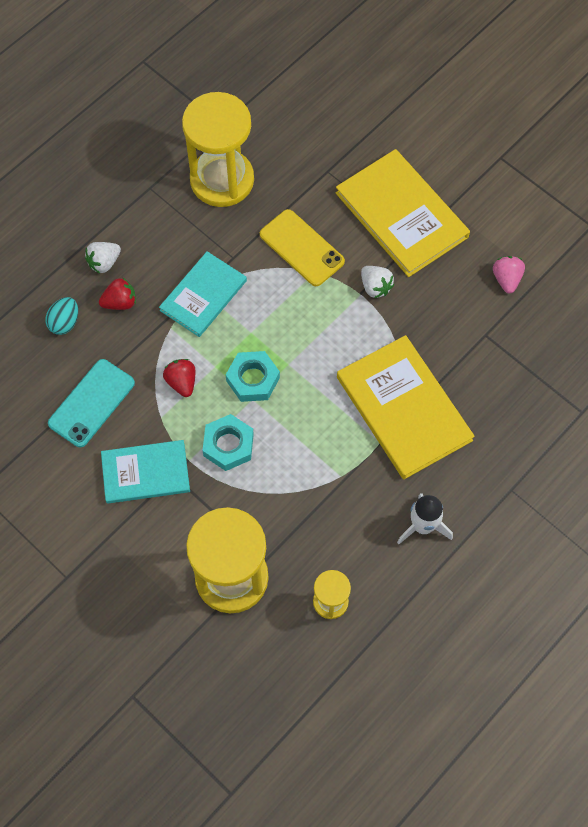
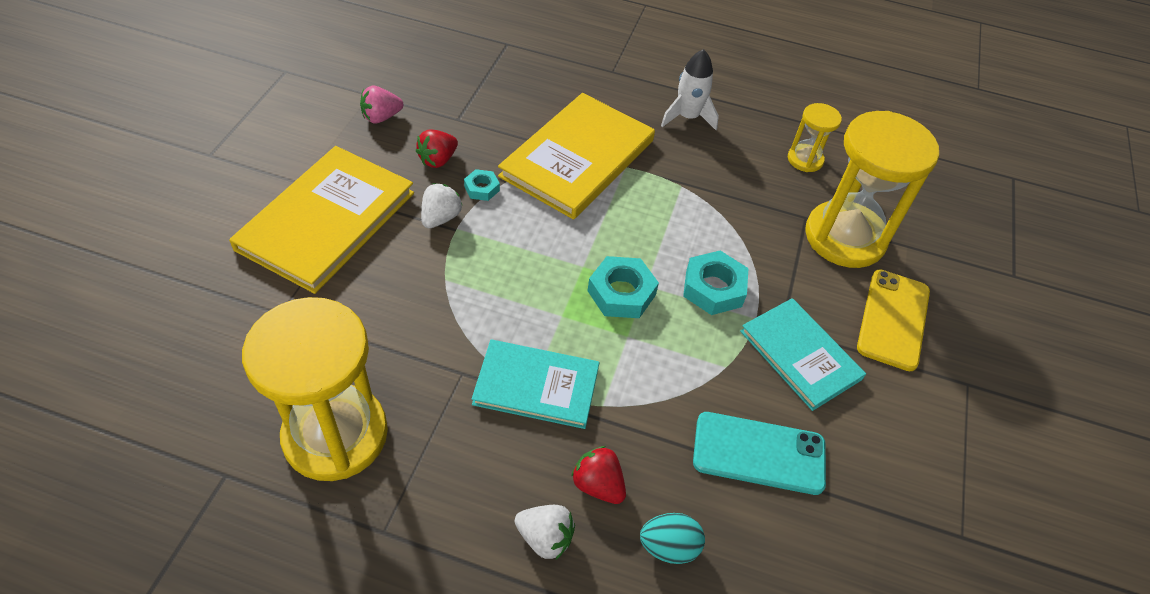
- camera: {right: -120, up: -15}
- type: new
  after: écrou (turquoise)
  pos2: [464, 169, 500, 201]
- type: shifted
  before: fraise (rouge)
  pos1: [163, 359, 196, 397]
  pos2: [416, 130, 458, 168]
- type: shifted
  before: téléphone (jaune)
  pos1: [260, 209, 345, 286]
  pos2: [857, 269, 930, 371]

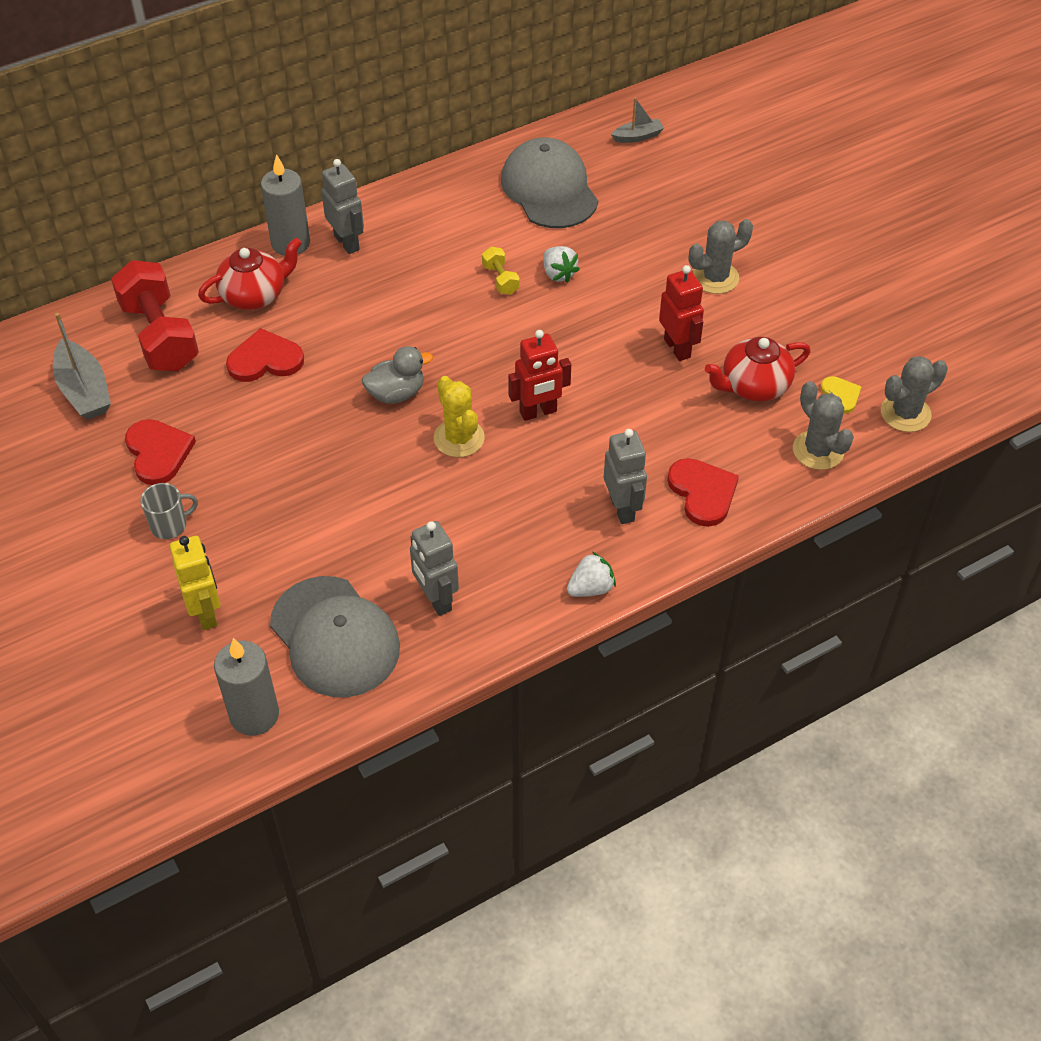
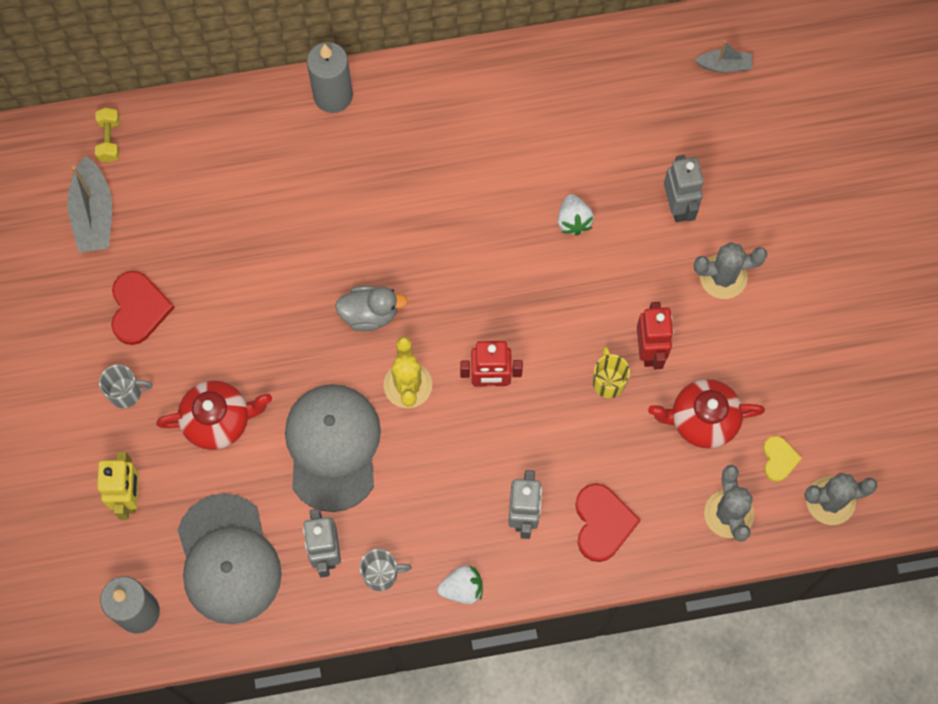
- camera: {right: 20, up: 20}
- type: gone
  before: haltère (rouge)
  pos1: [111, 260, 199, 371]
- type: gone
  before: cœur (rouge)
  pos1: [226, 328, 304, 382]
- type: new
  after: tasse (gris)
  pos2: [360, 549, 412, 591]
- type: new
  after: tasse (jaune)
  pos2: [593, 347, 630, 398]
- type: shifted
  before: théière (rouge)
  pos1: [198, 238, 302, 310]
  pos2: [156, 380, 272, 450]
- type: shifted
  before: robot (gris)
  pos1: [321, 159, 364, 254]
  pos2: [664, 155, 704, 223]
- type: shifted
  before: haltère (jaune)
  pos1: [482, 247, 520, 295]
  pos2: [95, 108, 120, 162]
- type: shifted
  before: casquette (gris)
  pos1: [501, 138, 598, 228]
  pos2: [285, 384, 381, 512]

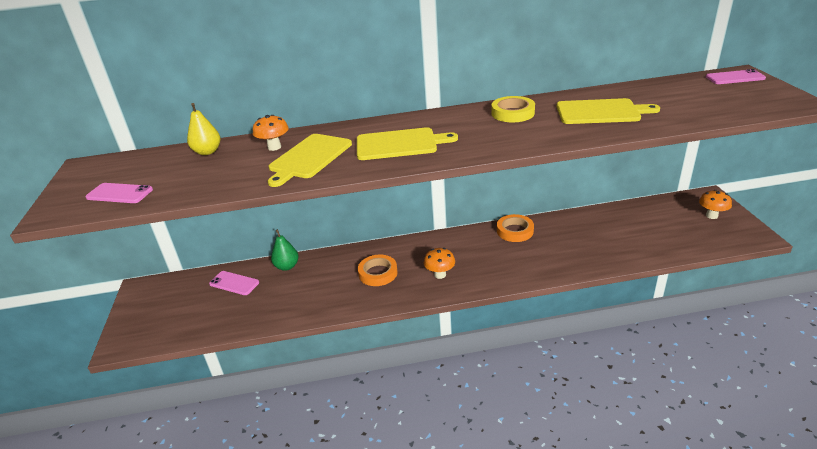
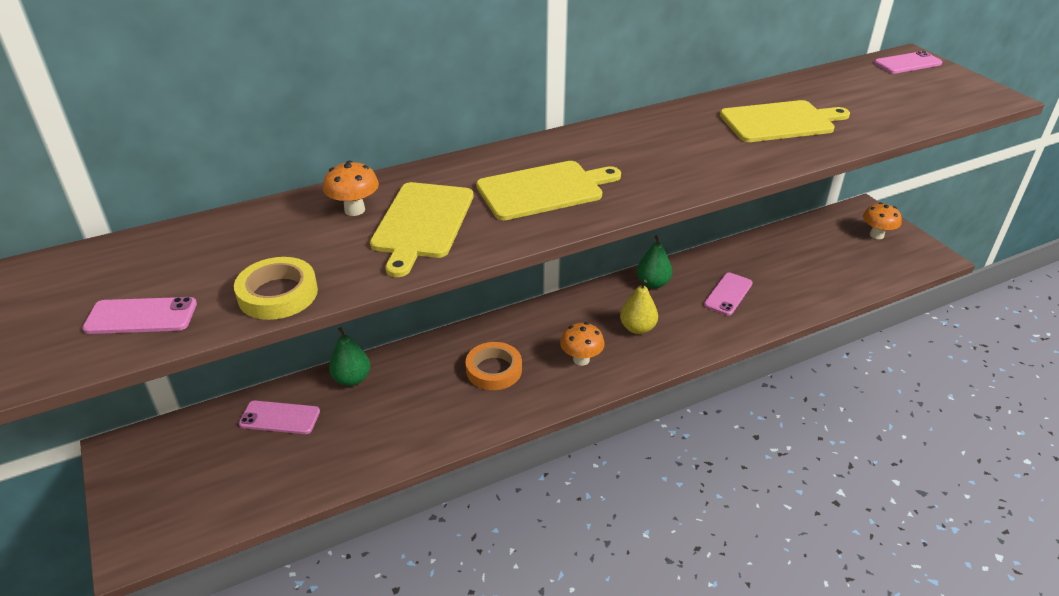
- camera: {right: -20, up: 5}
- type: new
  after: téléphone (rose)
  pos2: [704, 272, 753, 316]
- type: shifted
  before: poire (jaune)
  pos1: [187, 103, 221, 155]
  pos2: [620, 280, 658, 334]
- type: shifted
  before: ruban adhésif (jaune)
  pos1: [491, 96, 535, 122]
  pos2: [234, 257, 318, 320]
- type: swapped
  before: ruban adhésif (orange)
  after: poire (vert)
  pos1: [497, 214, 534, 242]
  pos2: [637, 235, 672, 289]

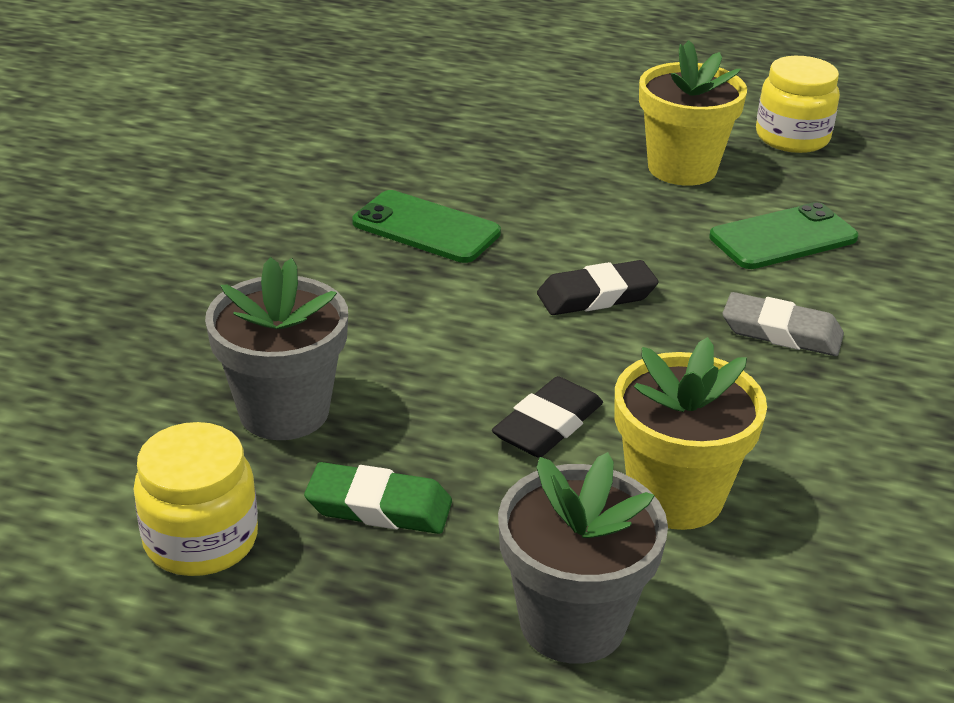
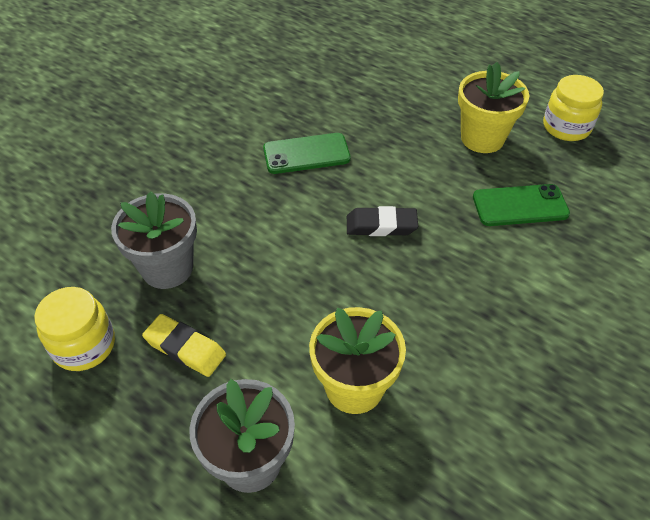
- camera: {right: 20, up: 15}
- type: gone
  before: gomme (noir)
  pos1: [492, 376, 603, 458]
- type: gone
  before: gomme (gris)
  pos1: [722, 292, 844, 356]
- type: repainted
  before: gomme (vert)
  after: gomme (jaune)
  pos1: [304, 462, 452, 534]
  pos2: [142, 314, 226, 377]
- type: rotated
  before: téléphone (vert)
  pos1: [352, 190, 501, 263]
  pos2: [263, 133, 351, 174]
  turn: -60

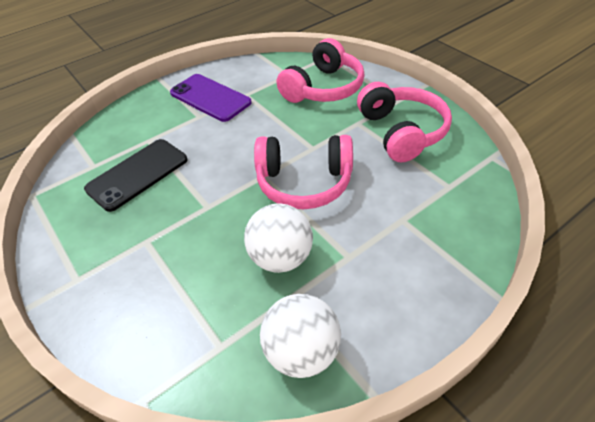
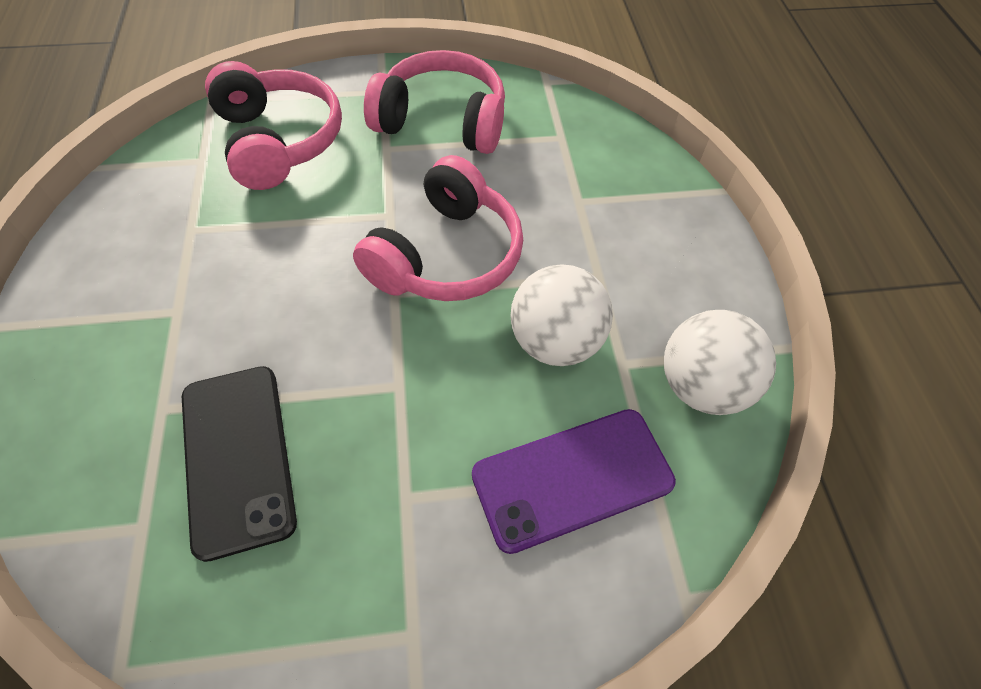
- camera: {right: -65, up: 10}
- type: shifted
  before: téléphone (violet)
  pos1: [170, 74, 252, 122]
  pos2: [472, 409, 676, 554]

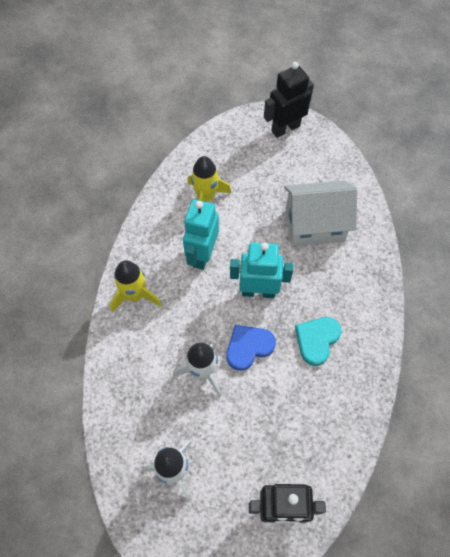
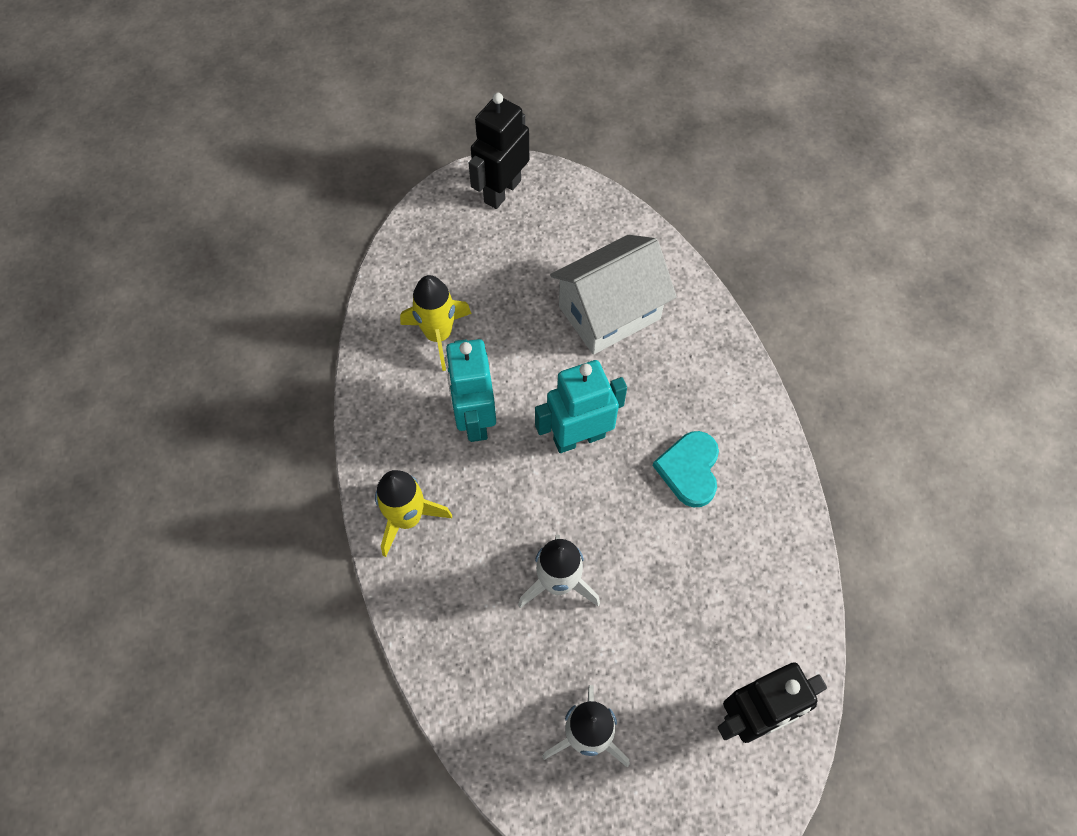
- camera: {right: -25, up: 0}
- type: gone
  before: cœur (bleu)
  pos1: [227, 325, 276, 371]

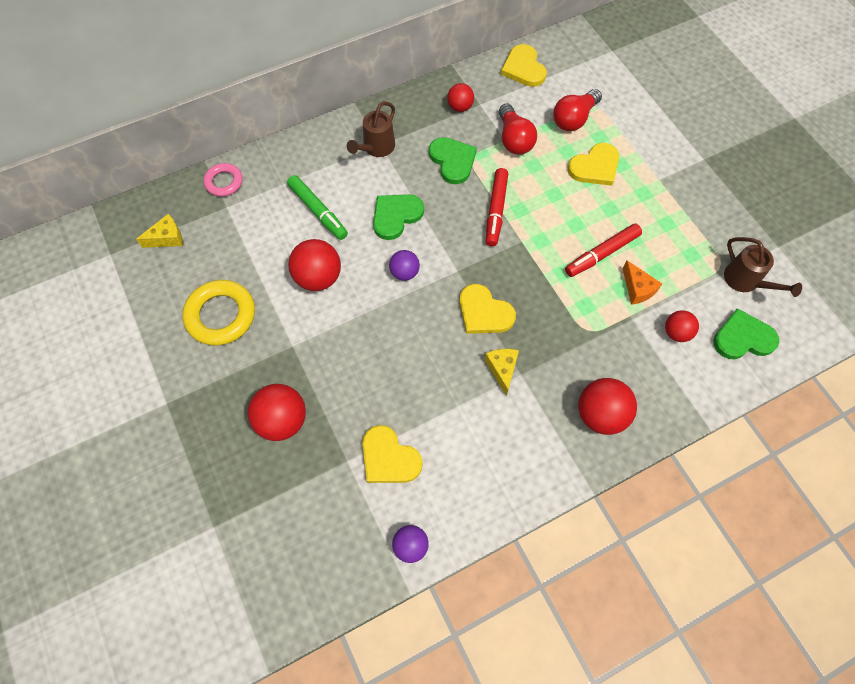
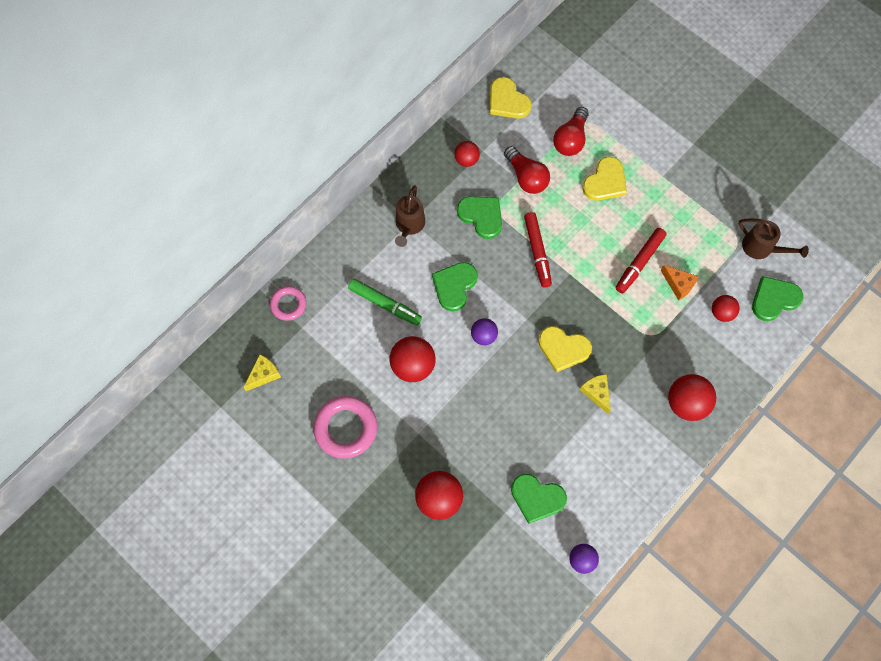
- camera: {right: -20, up: 5}
- type: repainted
  before: anneau (jaune)
  after: anneau (rose)
  pos1: [183, 280, 255, 346]
  pos2: [313, 396, 377, 459]
- type: repainted
  before: cœur (jaune)
  after: cœur (vert)
  pos1: [362, 425, 423, 483]
  pos2: [511, 474, 567, 524]

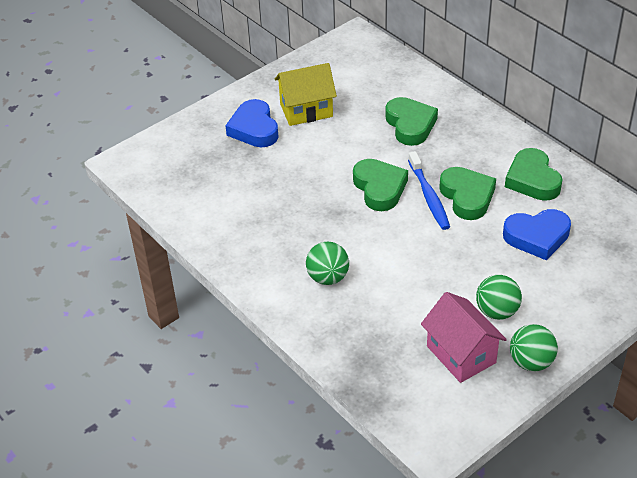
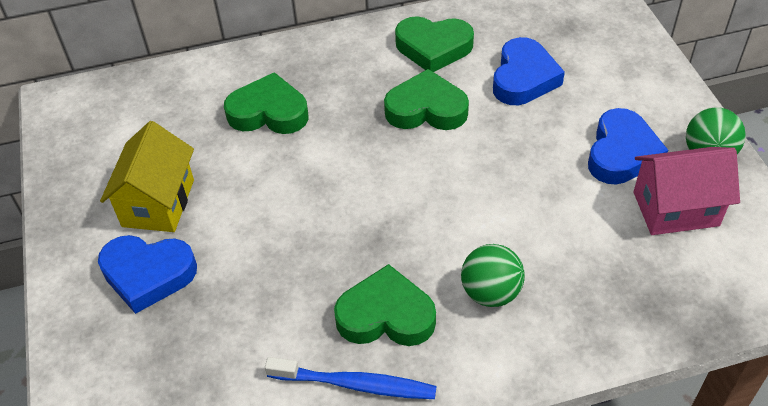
- camera: {right: -65, up: 5}
- type: shifted
  before: cœur (vert)
  pos1: [353, 159, 408, 211]
  pos2: [334, 264, 436, 346]
- type: shifted
  before: brosse à dents (bleu)
  pos1: [408, 151, 450, 230]
  pos2: [265, 357, 437, 399]
- type: swapped
  before: balle (vert)
  after: cœur (bleu)
  pos1: [476, 275, 522, 320]
  pos2: [588, 108, 668, 185]

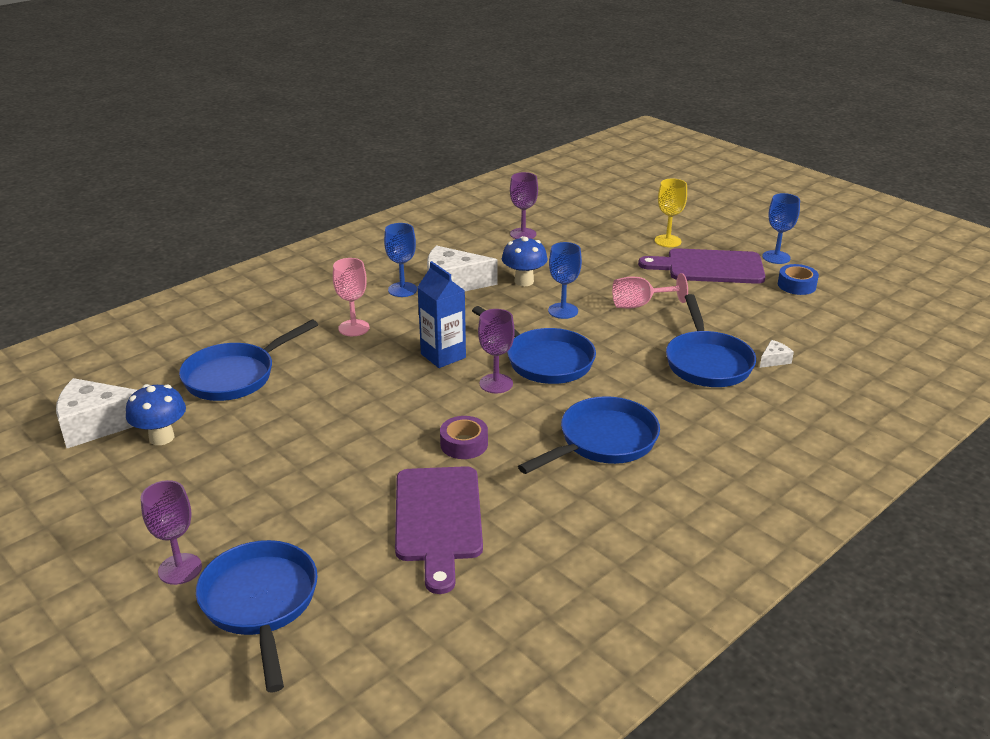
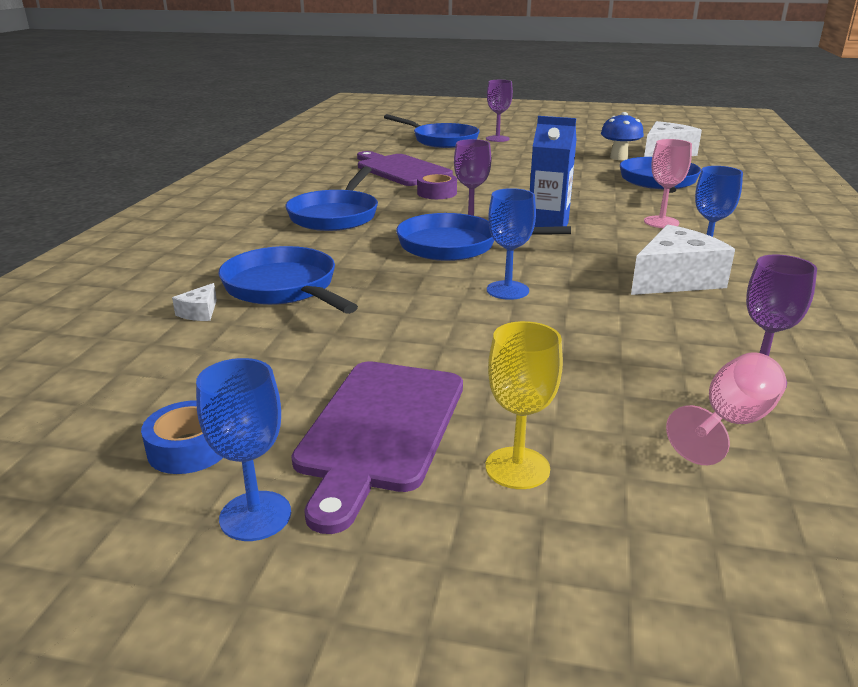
- camera: {right: 145, up: -5}
- type: gone
  before: champignon (bleu)
  pos1: [502, 236, 548, 286]
- type: shifted
  before: verre à pied (rose)
  pos1: [612, 273, 688, 308]
  pos2: [666, 352, 786, 465]
- type: rotated
  before: planche à découper (violet)
  pos1: [638, 248, 765, 284]
  pos2: [291, 361, 463, 534]
  turn: 135

